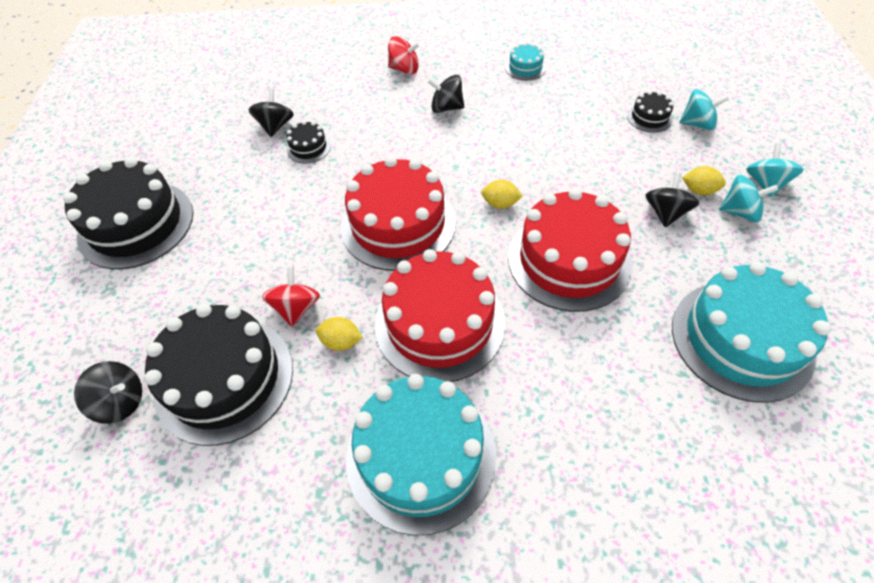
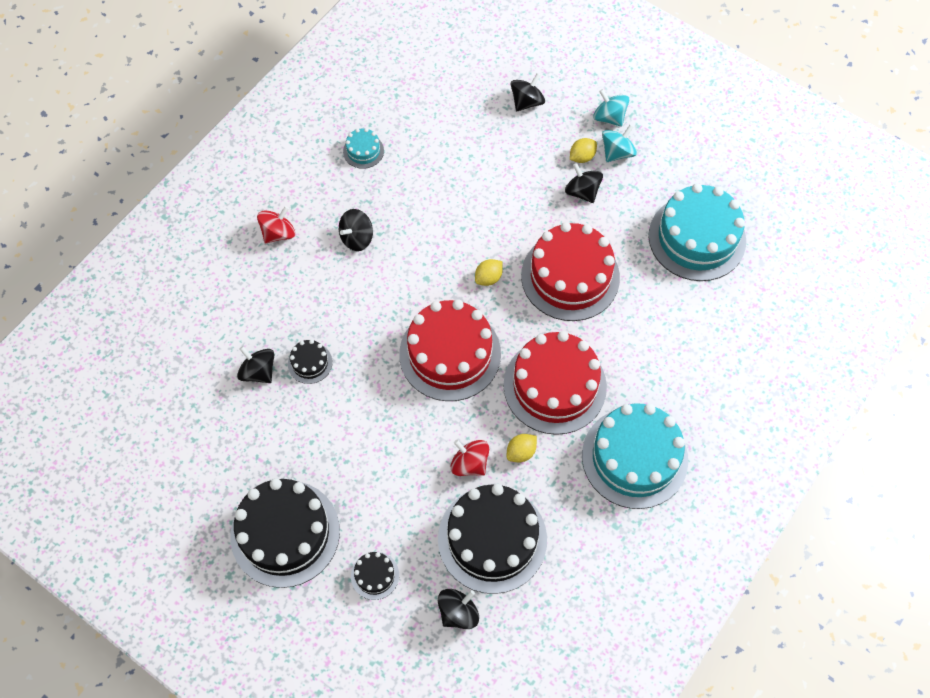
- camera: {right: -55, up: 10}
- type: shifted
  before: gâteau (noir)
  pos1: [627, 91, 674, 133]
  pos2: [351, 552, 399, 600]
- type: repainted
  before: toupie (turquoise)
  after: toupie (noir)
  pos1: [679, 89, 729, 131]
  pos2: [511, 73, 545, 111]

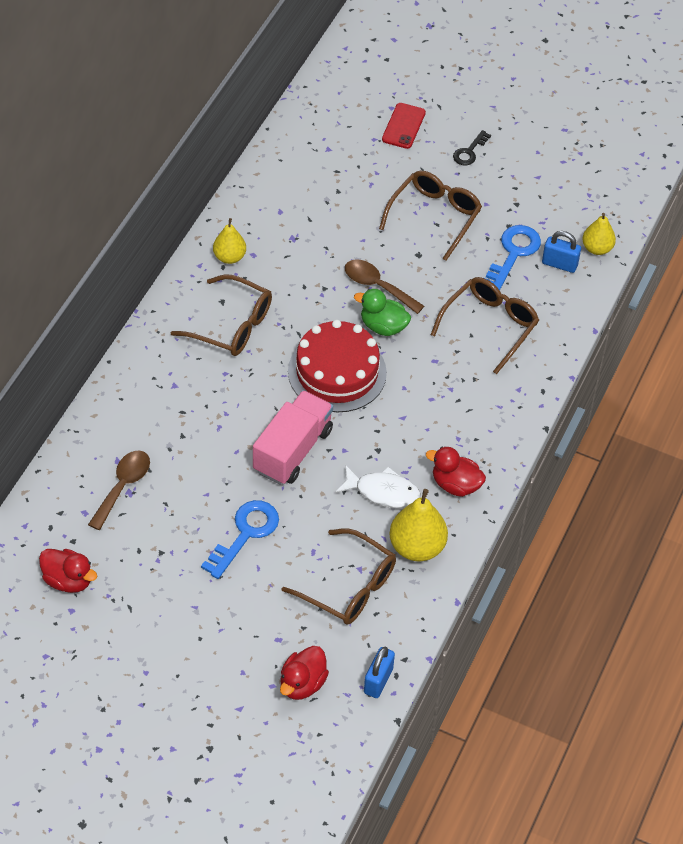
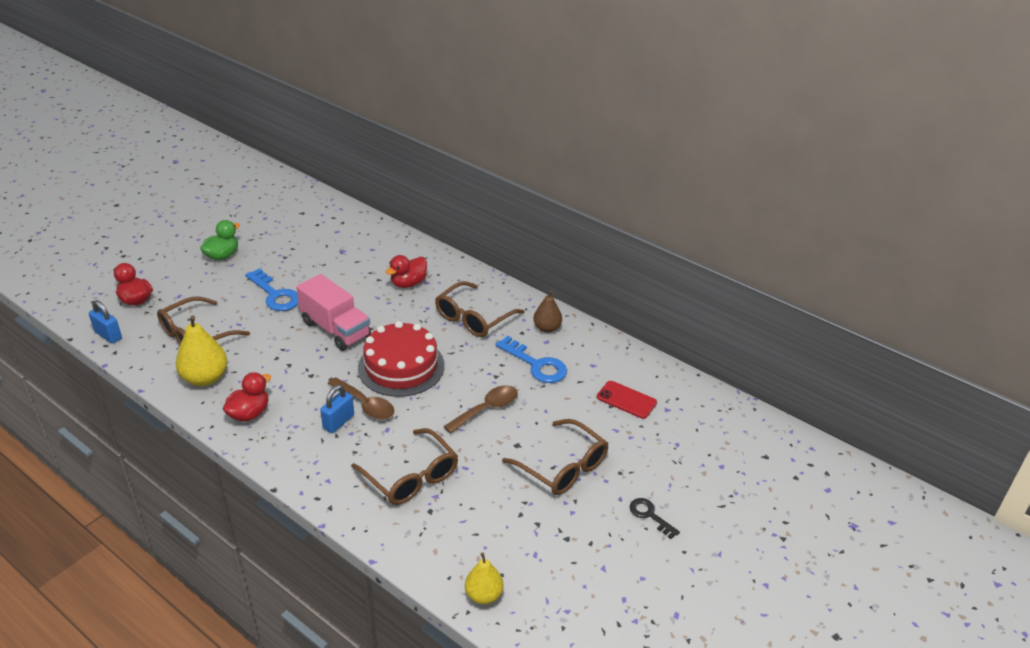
- camera: {right: 105, up: -15}
- type: gone
  before: poisson (blanc)
  pos1: [335, 465, 421, 508]
- type: shifted
  before: canard (rouge)
  pos1: [39, 549, 97, 593]
  pos2: [386, 255, 427, 288]
- type: shifted
  before: cuillère (marron)
  pos1: [88, 450, 150, 530]
  pos2: [328, 377, 394, 420]
- type: shifted
  before: canard (vert)
  pos1: [354, 289, 411, 336]
  pos2: [200, 220, 240, 260]
- type: shifted
  before: téléphone (rouge)
  pos1: [382, 103, 426, 149]
  pos2: [597, 381, 657, 419]
- type: shifted
  before: clé (bleu)
  pos1: [485, 225, 541, 290]
  pos2: [496, 336, 567, 383]
- type: shifted
  before: cadenas (bleu)
  pos1: [542, 231, 581, 273]
  pos2: [320, 385, 354, 433]
- type: repainted
  before: poire (jaune)
  after: poire (marron)
  pos1: [213, 218, 246, 264]
  pos2: [533, 290, 562, 333]

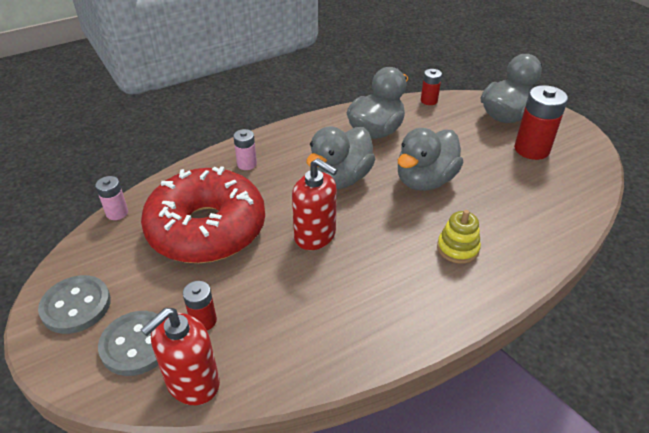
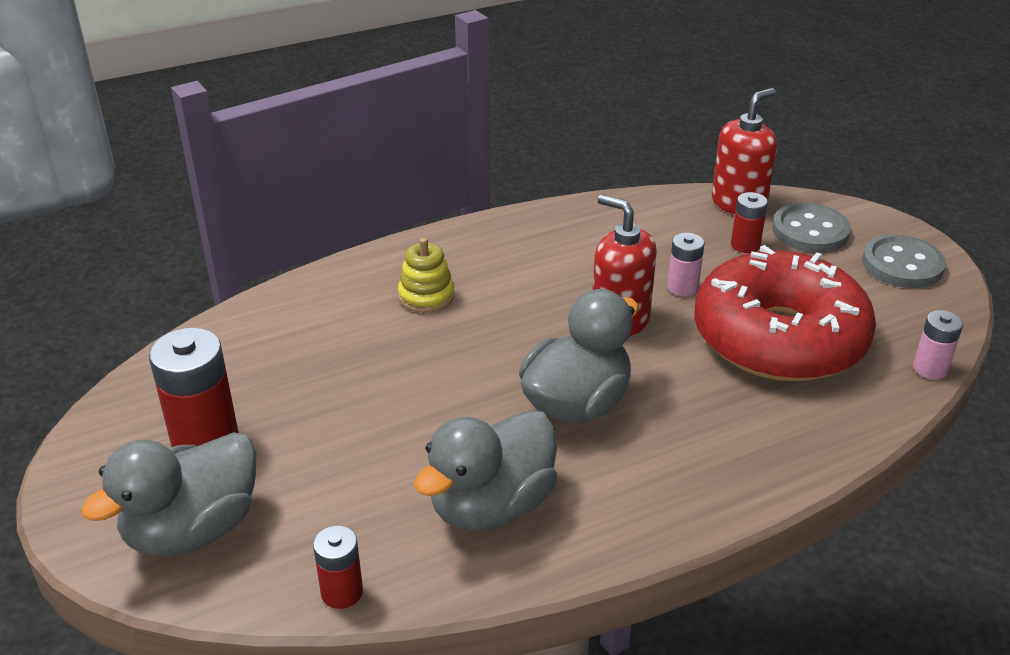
- camera: {right: -175, up: -5}
- type: gone
  before: canard (gris)
  pos1: [398, 128, 463, 191]
- type: shifted
  before: pile (rose)
  pos1: [233, 129, 257, 170]
  pos2: [668, 233, 704, 297]

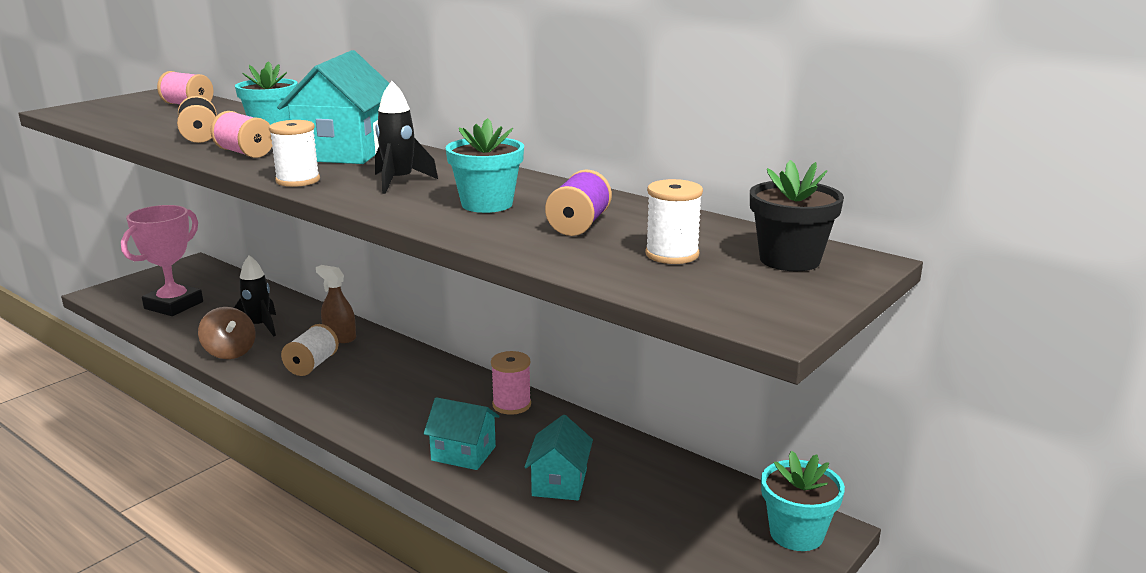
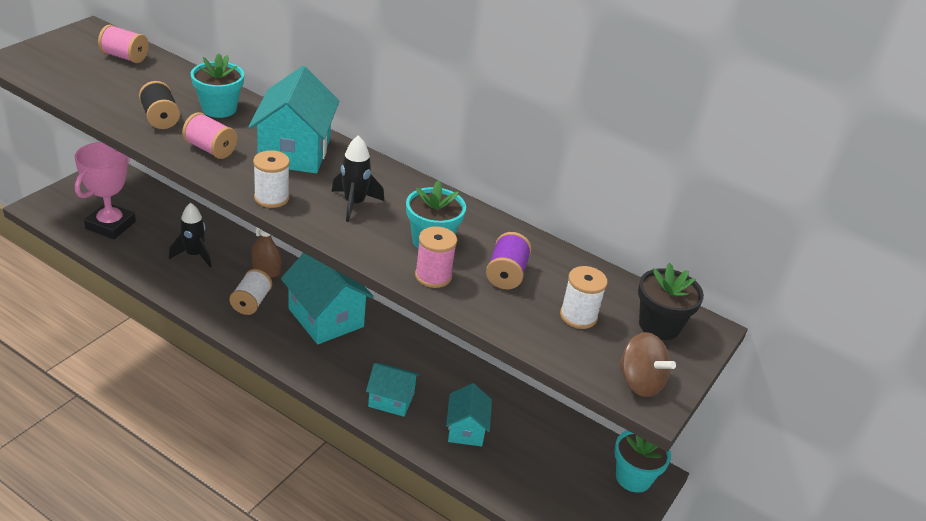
- camera: {right: -10, up: 15}
- type: new
  after: maison (turquoise)
  pos2: [281, 253, 374, 344]
- type: shifted
  before: toupie (marron)
  pos1: [198, 307, 256, 359]
  pos2: [619, 332, 676, 397]
- type: shifted
  before: bobine (rose)
  pos1: [491, 351, 531, 415]
  pos2: [415, 226, 457, 288]

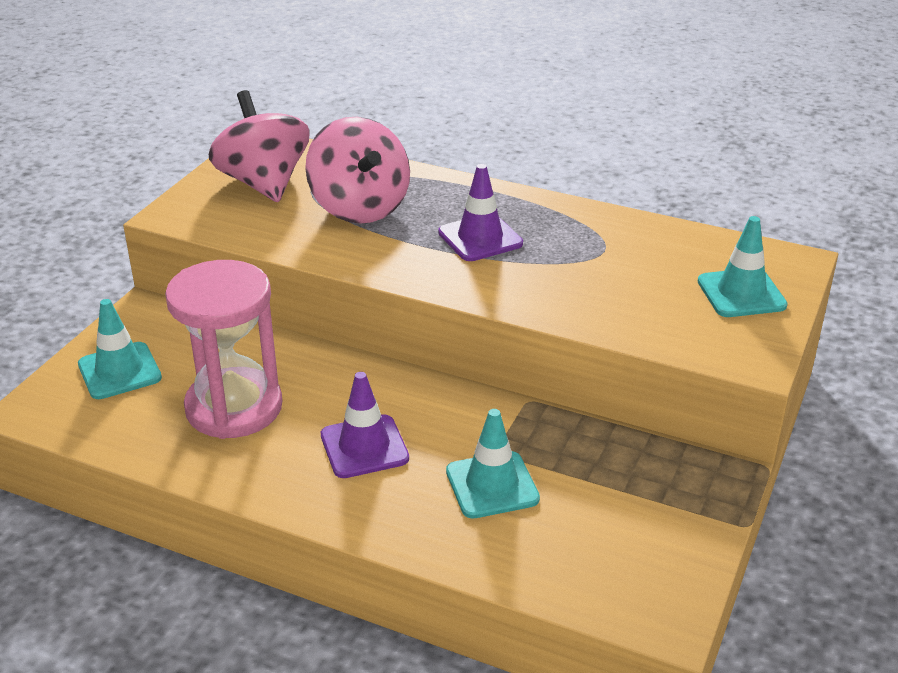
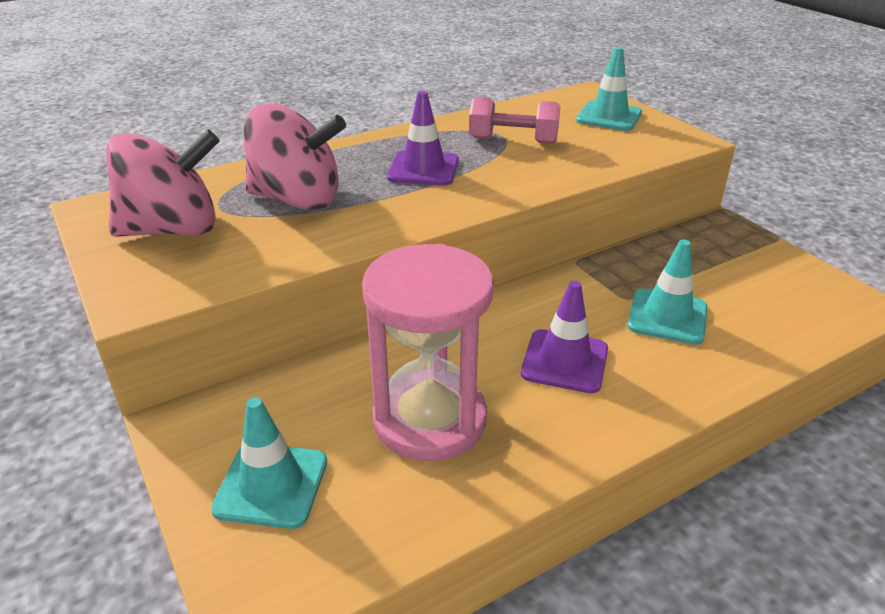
- camera: {right: -55, up: 0}
- type: new
  after: haltère (rose)
  pos2: [469, 97, 560, 144]
- type: rotated
  before: toupie (rose)
  pos1: [209, 90, 310, 202]
  pos2: [106, 130, 220, 237]
  turn: 150

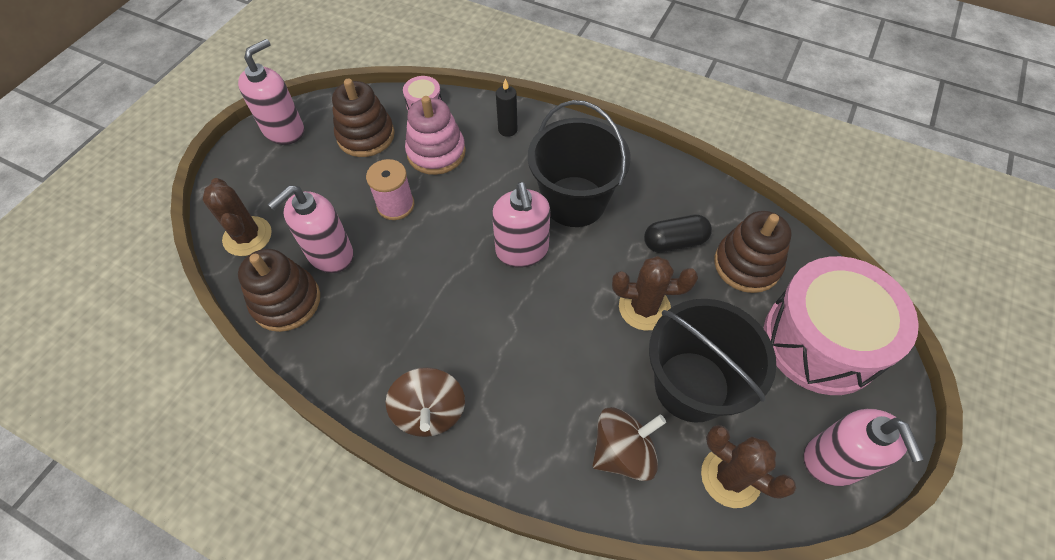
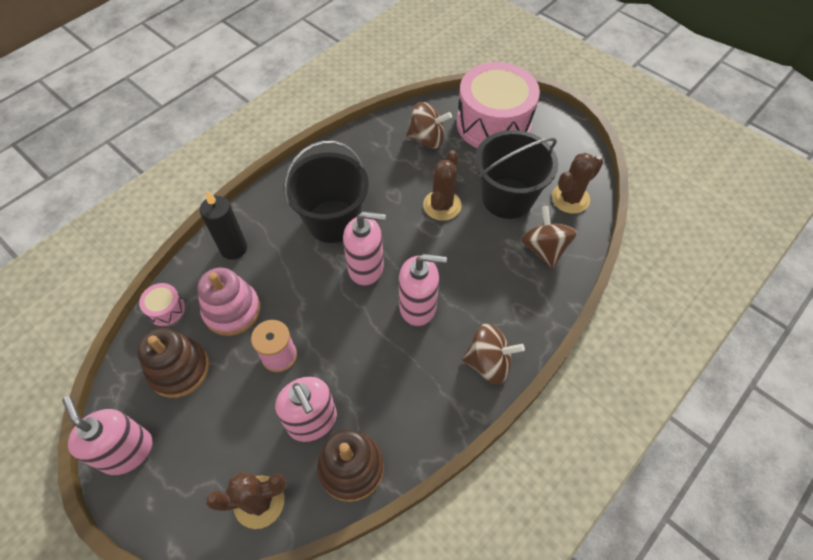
- camera: {right: -75, up: 0}
- type: gone
  before: gélule (noir)
  pos1: [644, 214, 712, 253]
- type: shifted
  before: distributeur de savon (rose)
  pos1: [804, 409, 924, 486]
  pos2: [399, 254, 447, 327]
- type: swapped
  before: jouet à empiler (marron)
  after: toupie (marron)
  pos1: [714, 211, 792, 293]
  pos2: [406, 102, 452, 149]
- type: scaled
  before: bougie (noir)
  pos1: [496, 79, 517, 137]
  pos2: [200, 191, 247, 260]
  scale: 1.51

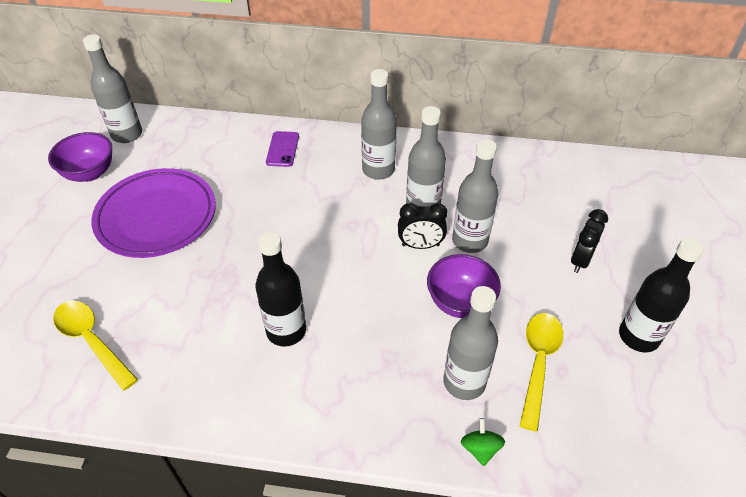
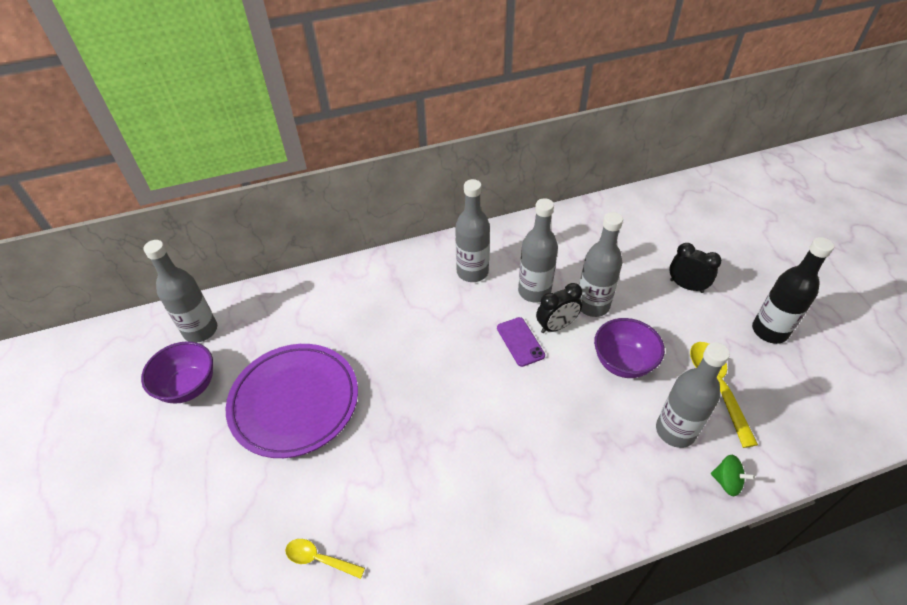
- camera: {right: -25, up: 0}
- type: gone
  before: bouteille (noir)
  pos1: [255, 232, 306, 347]
- type: shifted
  before: téléphone (violet)
  pos1: [266, 131, 299, 167]
  pos2: [497, 317, 545, 367]
- type: rotated
  before: toupie (vert)
  pos1: [461, 418, 505, 466]
  pos2: [711, 455, 755, 496]
  turn: 150
- type: rotated
  before: réveil (noir)
  pos1: [571, 209, 608, 273]
  pos2: [669, 243, 722, 293]
  turn: 120
- type: scaled
  before: cuillère (jaune)
  pos1: [53, 301, 138, 391]
  pos2: [285, 539, 365, 579]
  scale: 0.59

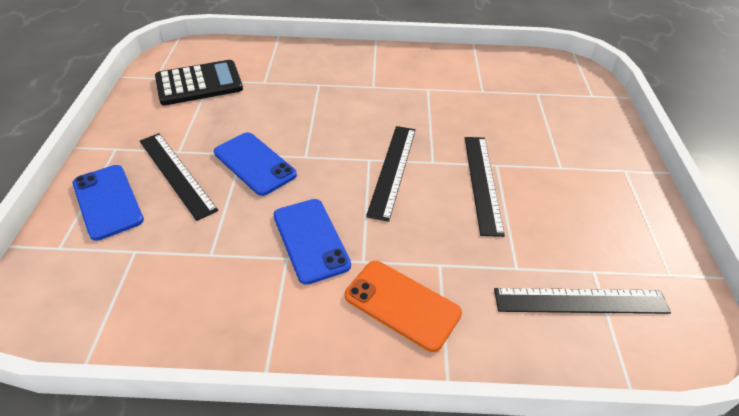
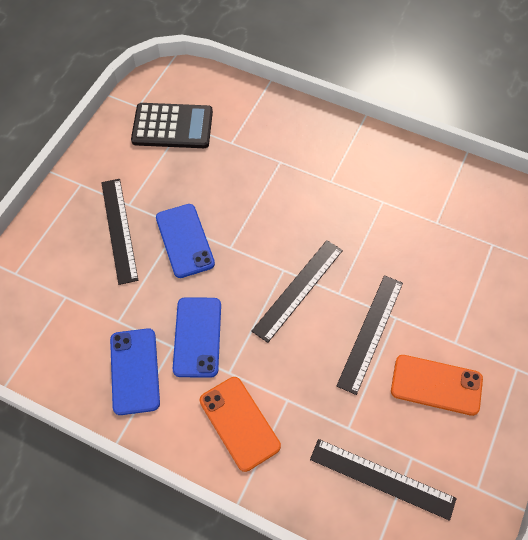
- camera: {right: 25, up: 15}
- type: new
  after: téléphone (orange)
  pos2: [391, 355, 483, 416]
- type: shifted
  before: téléphone (bleu)
  pos1: [72, 165, 144, 241]
  pos2: [110, 328, 160, 415]

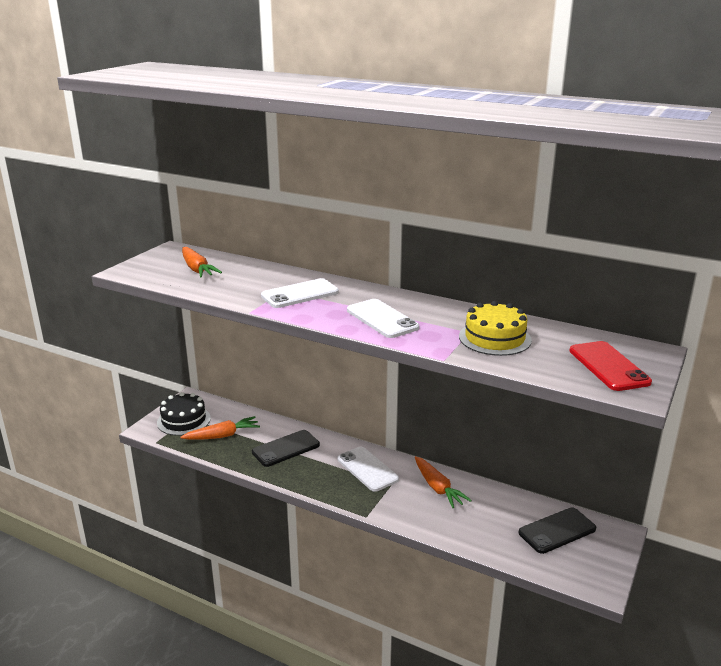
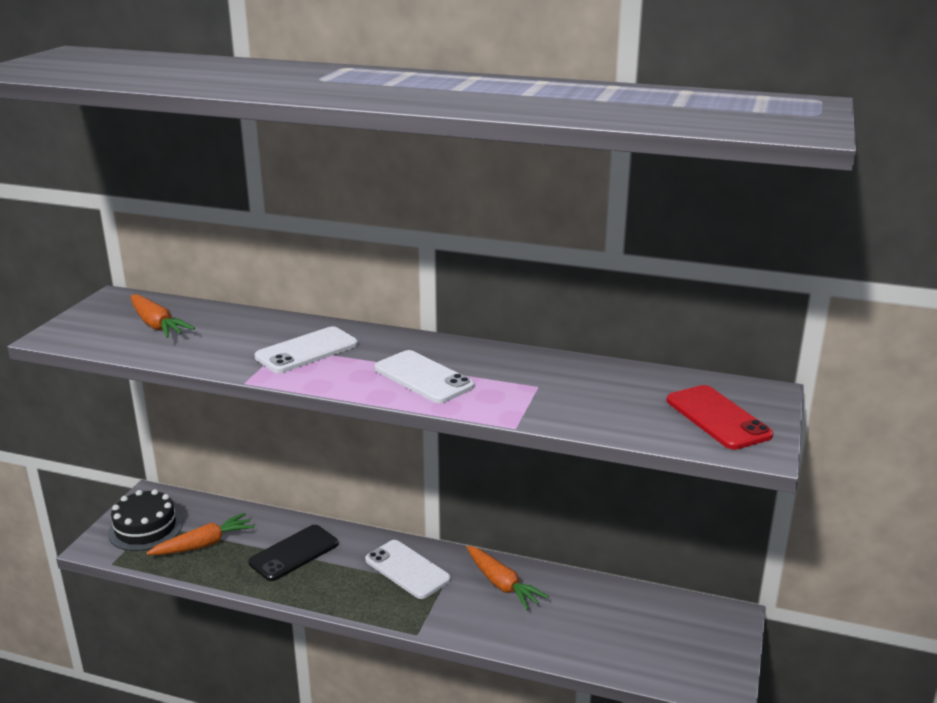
- camera: {right: -10, up: 0}
- type: gone
  before: gâteau (jaune)
  pos1: [459, 301, 532, 356]
- type: gone
  before: téléphone (noir)
  pos1: [518, 508, 596, 554]

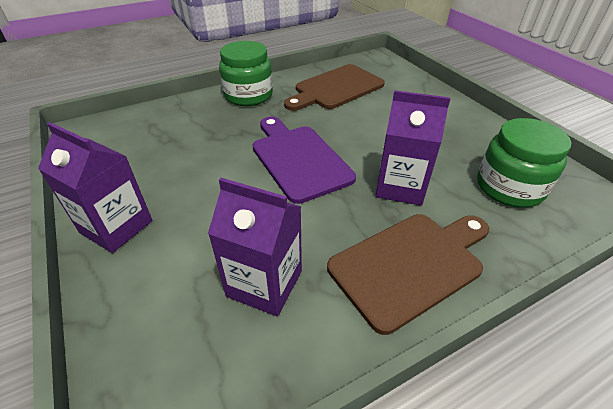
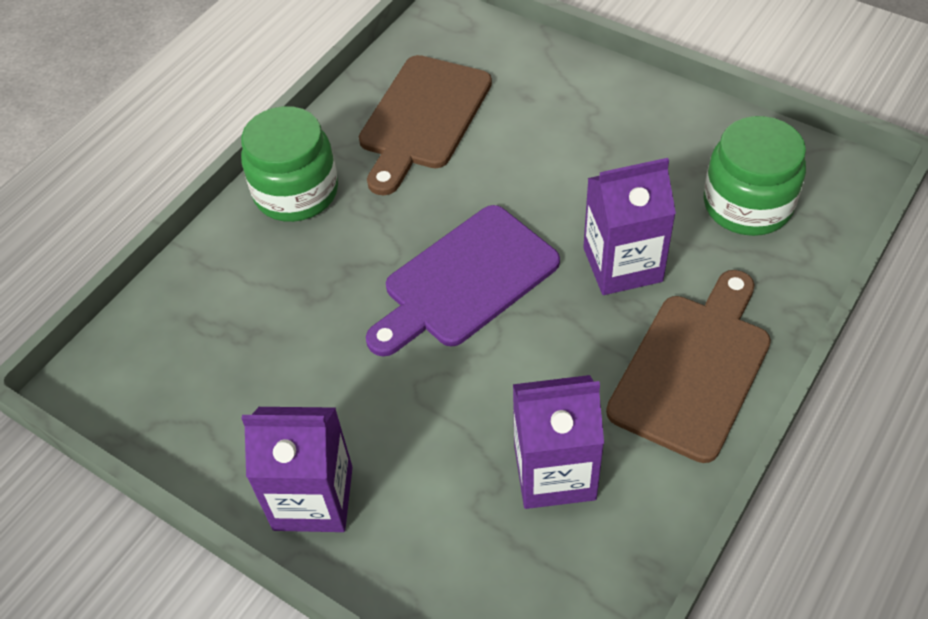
- camera: {right: -25, up: 10}
- type: rotated
  before: planche à découper (violet)
  pos1: [252, 116, 356, 204]
  pos2: [366, 205, 560, 357]
  turn: -75

